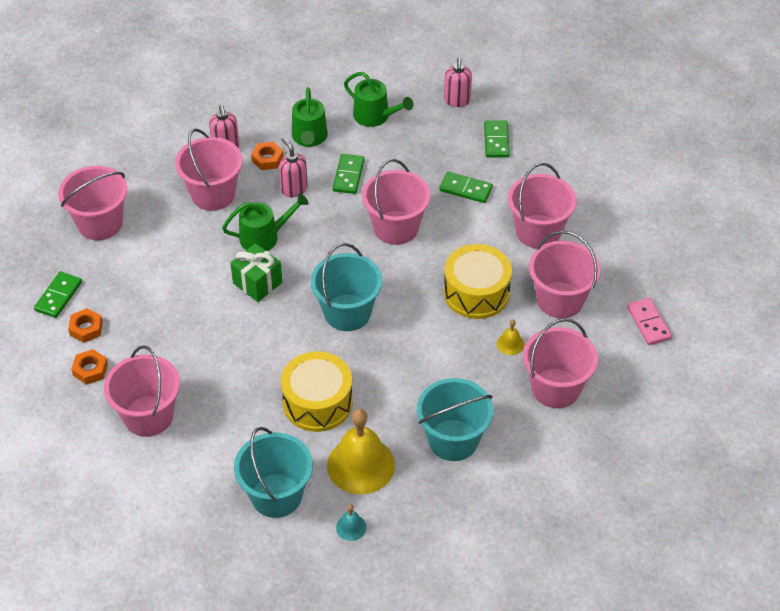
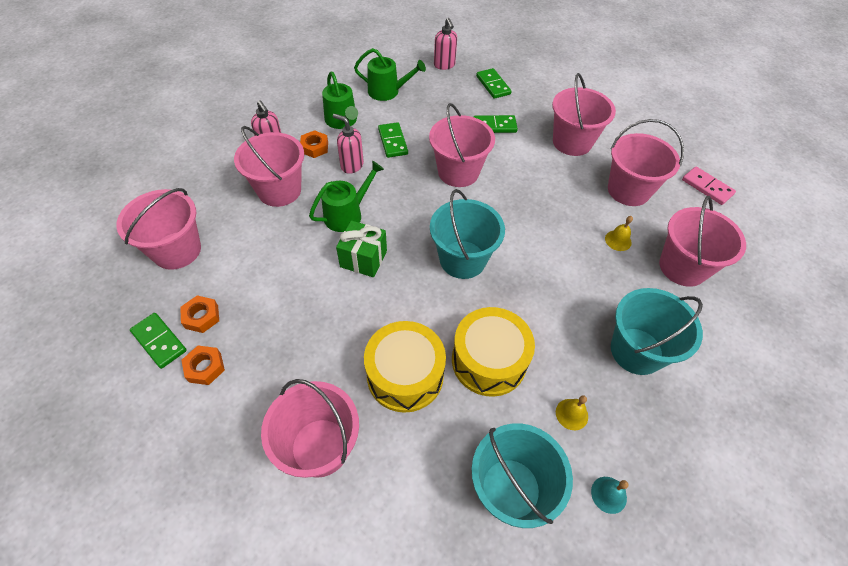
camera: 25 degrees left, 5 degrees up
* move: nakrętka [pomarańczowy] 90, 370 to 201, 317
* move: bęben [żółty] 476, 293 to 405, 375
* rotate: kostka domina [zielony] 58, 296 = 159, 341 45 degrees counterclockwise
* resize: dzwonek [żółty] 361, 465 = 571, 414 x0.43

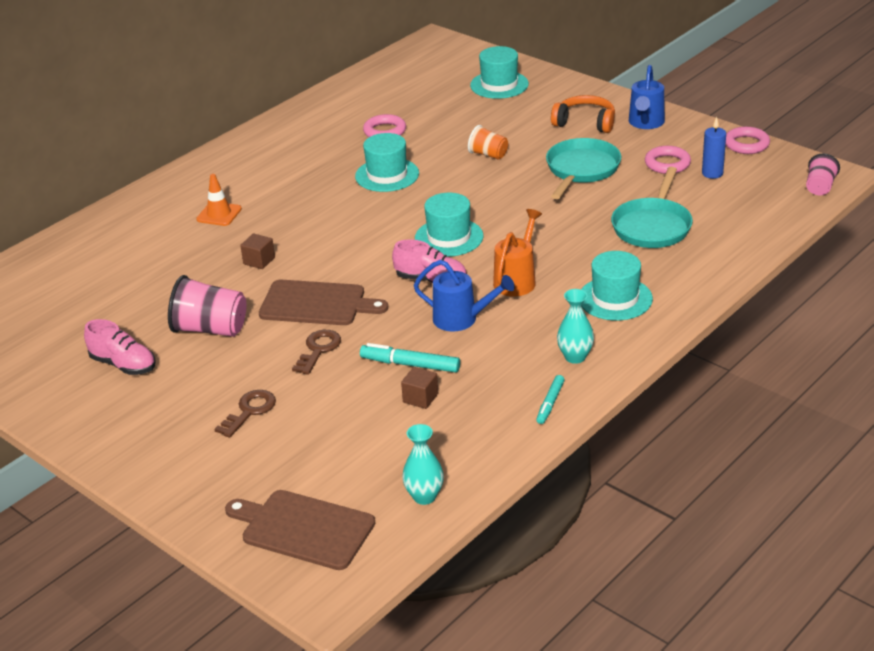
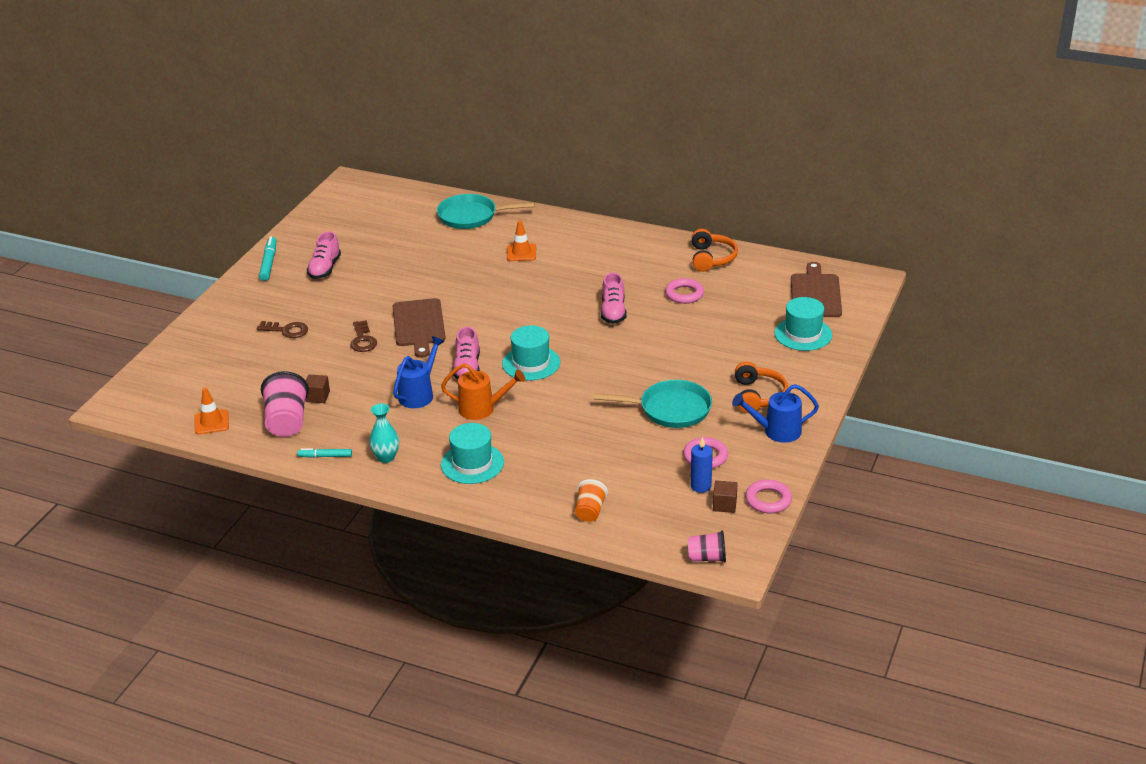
camera: 70 degrees right, 0 degrees up
* insert: słuchawki [pomarańczowy] 712, 258
* move: szklanka [różowy] 210, 329 to 287, 422
* move: deska do krojenia [brązowy] 304, 529 to 815, 294
* move: sześcian [brązowy] 259, 261 to 724, 505
* move: flamaster [turkusowy] 410, 364 to 269, 263
* move: szklanka [pomarańczowy] 488, 155 to 590, 511
* move: patelnia [turkusowy] 652, 226 to 471, 216
* replace: kapelusz [turkusowy] 387, 175 to but [różowy] 613, 312
* replace: wazon [turkusowy] 424, 496 to pachołek [pomarańczowy] 211, 422
* rotate: klucz [brązowy] 318, 350 = 363, 340 75 degrees clockwise
* rotate: konewka [niebieski] 462, 319 = 419, 394 150 degrees counterclockwise

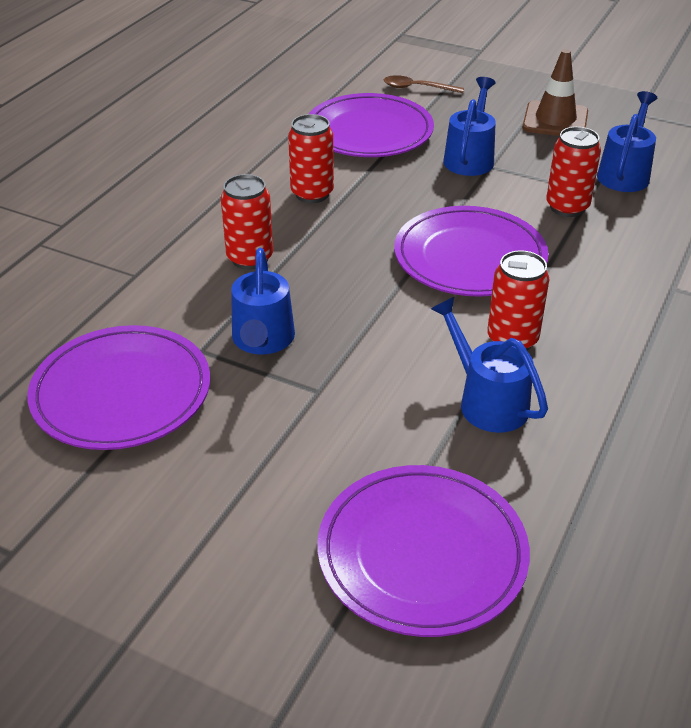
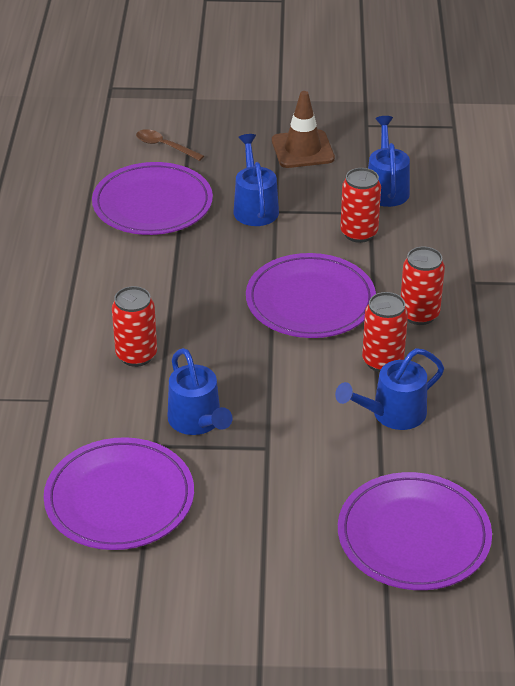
camera: 25 degrees left, 0 degrees up
* move: puszka [czerwony] 312, 194 to 419, 314
* rotate: łyżka [brązowy] 417, 88 = 164, 146 45 degrees clockwise
* rotate: konewka [niebieski] 486, 400 = 391, 414 60 degrees counterclockwise

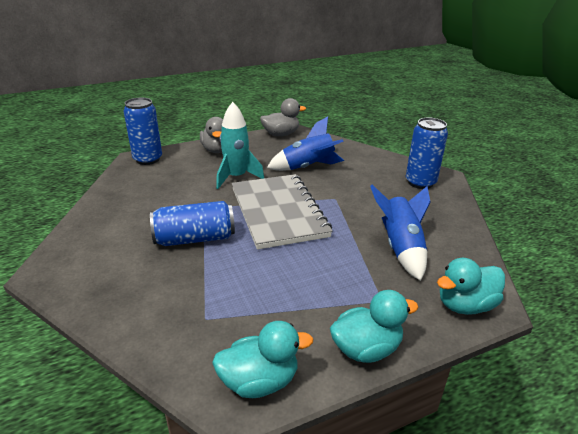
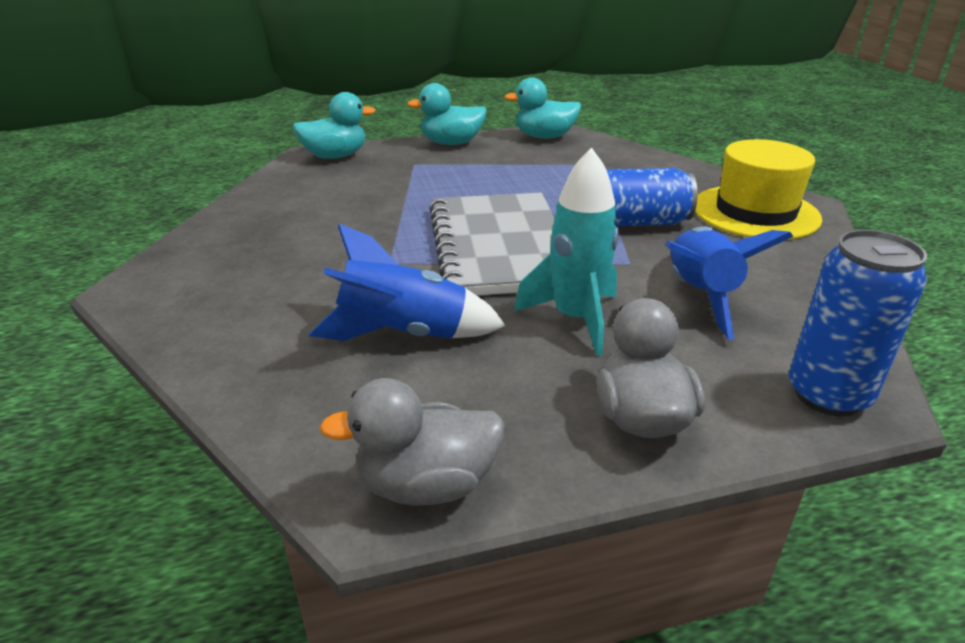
camera: 170 degrees left, 0 degrees up
* delete: puszka [niebieski] 420, 182
* insert: kapelusz [żółty] 755, 212
* move: rakieta [niebieski] 401, 247 to 699, 296

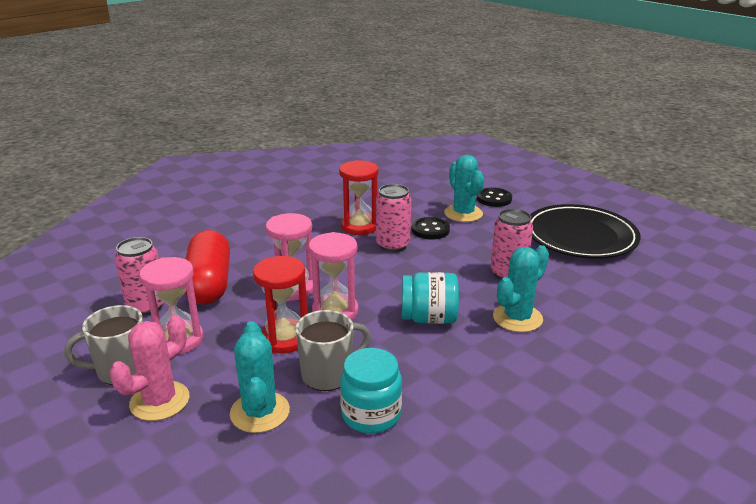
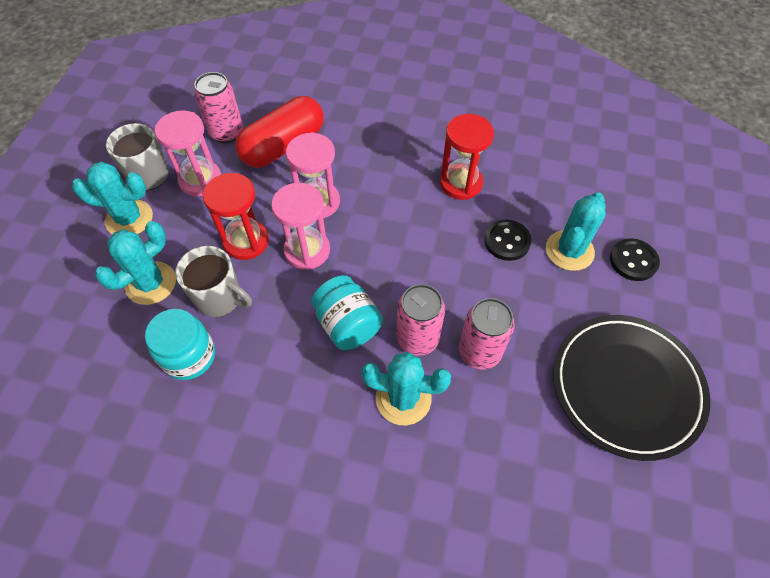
camera: 55 degrees right, 30 degrees up
* move: puszka [różowy] 393, 245 to 417, 339
* recolor: kaktus [różowy] 159, 401 to kaktus [turkusowy] 129, 219

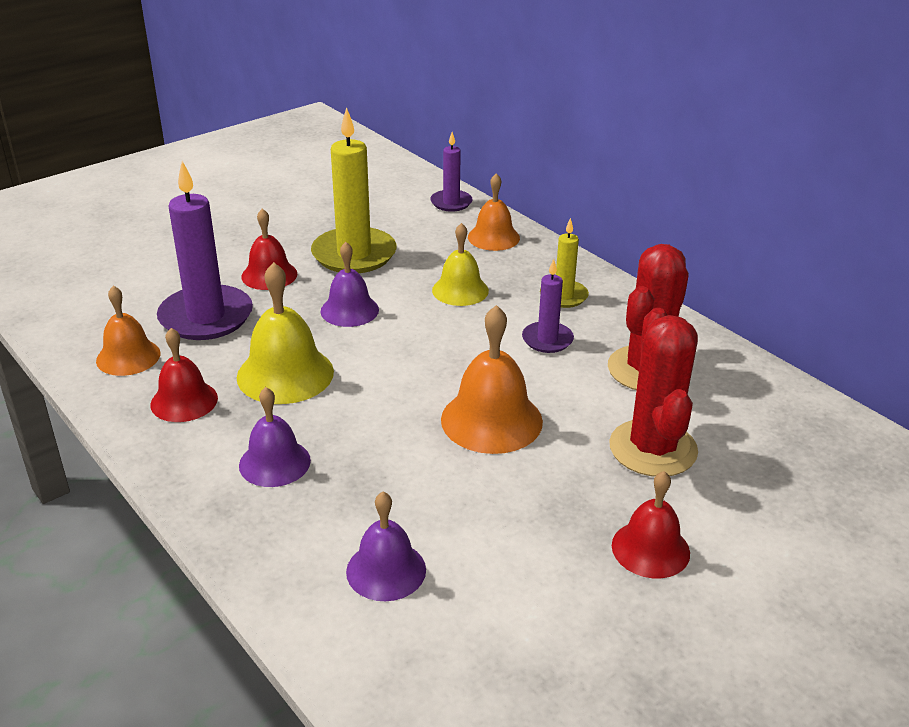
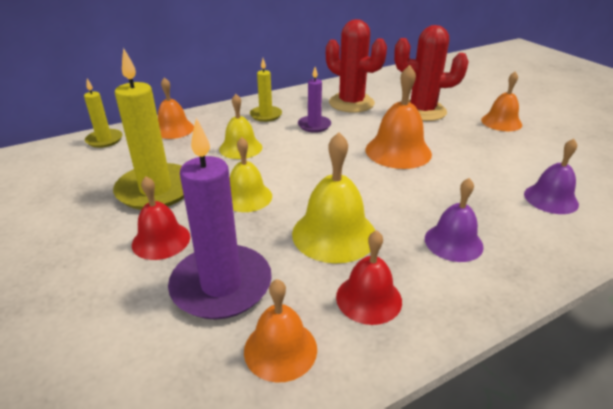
camera: 80 degrees left, 0 degrees up
* recolor: dzwonek [fioletowy] 349, 310 to dzwonek [żółty] 247, 197
* recolor: świeca [fioletowy] 451, 203 to świeca [żółty] 104, 140
* recolor: dzwonek [czerwony] 650, 549 to dzwonek [pomarańczowy] 501, 122

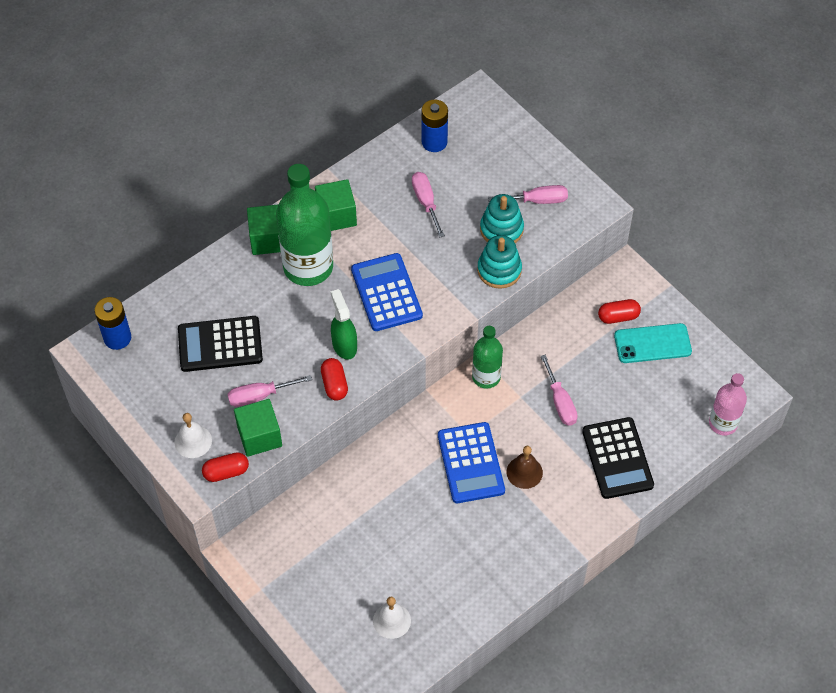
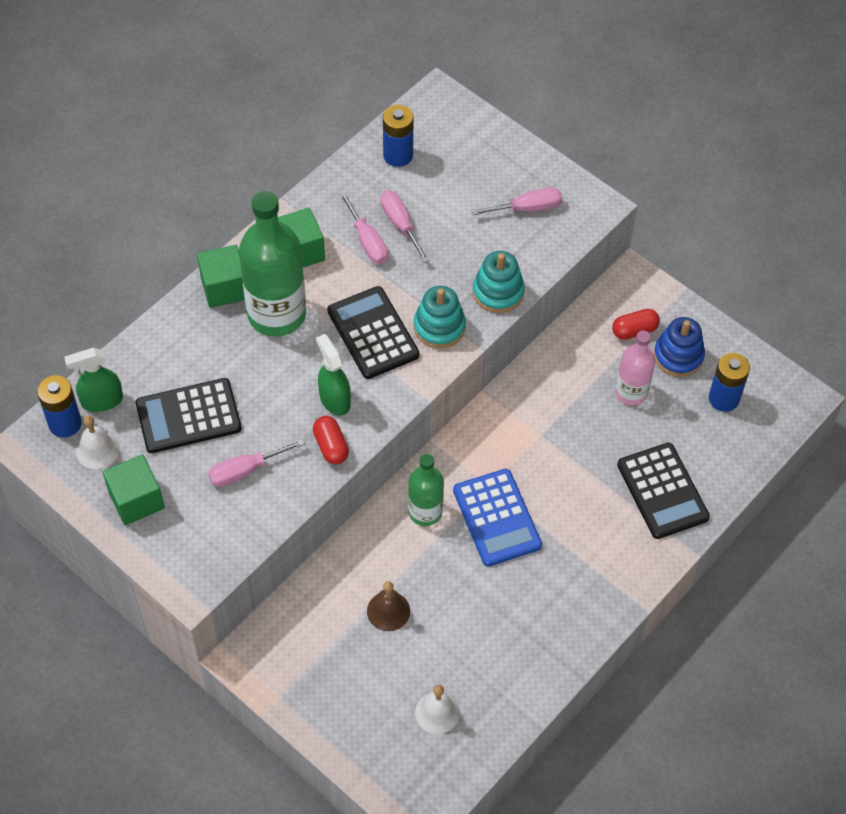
camera: 10 degrees left, 0 degrees up
* delete: kapsułka [czerwony] 226, 472
* insert: spryskiwacz [zielony] 101, 401
* insert: bateria [niebieski] 723, 398
* move: dzwonek [biały] 193, 441 to 97, 450
* move: sześcian [zielony] 259, 436 to 136, 500
* move: butelka [zielony] 486, 377 to 425, 512
* move: zabawka nakładanka [turkusowy] 501, 229 to 439, 327
* move: dzwonek [brązowy] 524, 472 to 388, 611
* move: śrubokręt [różowy] 560, 402 to 367, 241
* move: butelka [różowy] 723, 423 to 631, 392
* replace: telefon [turkusowy] 652, 343 to zabawka nakładanka [niebieski] 678, 356
* recolor: kalkulator [niebieski] 386, 293 to kalkulator [czarny] 373, 333

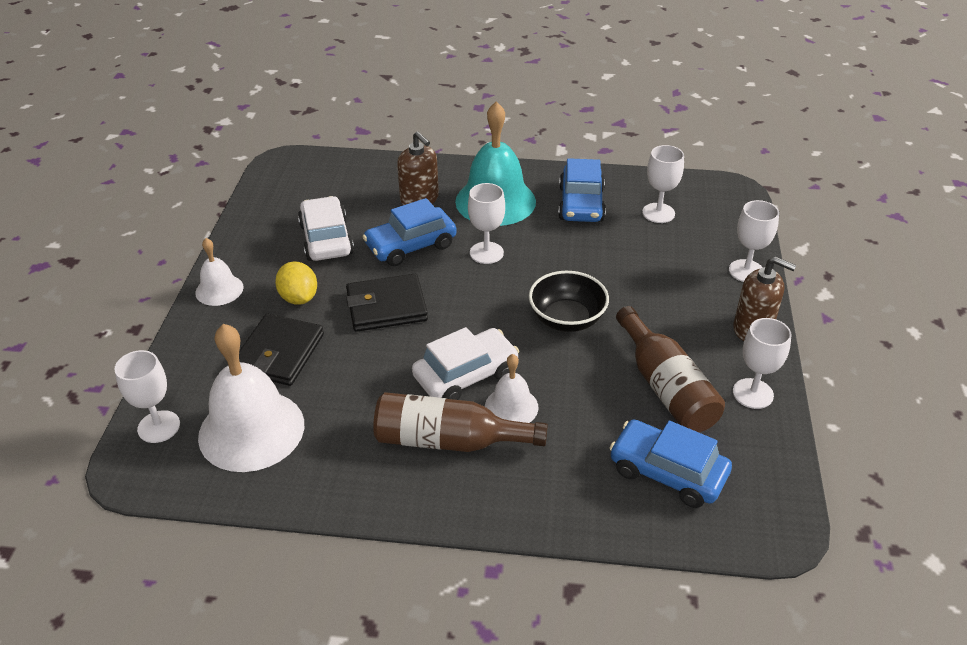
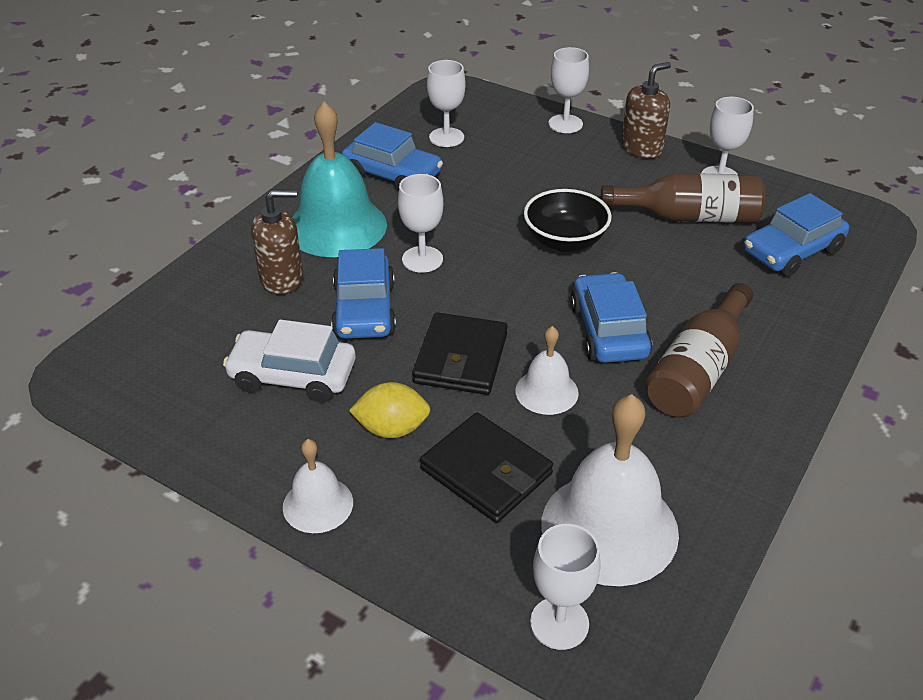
camera: 65 degrees left, 0 degrees up
* move: dzwonek [biały] 511, 407 to 546, 391
* recolor: samochód [biały] 466, 375 to samochód [niebieski] 608, 331

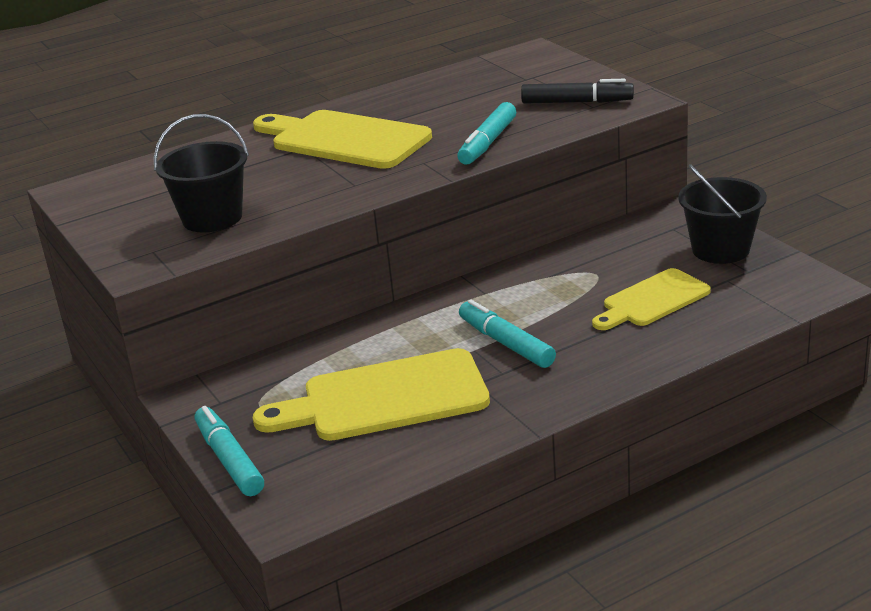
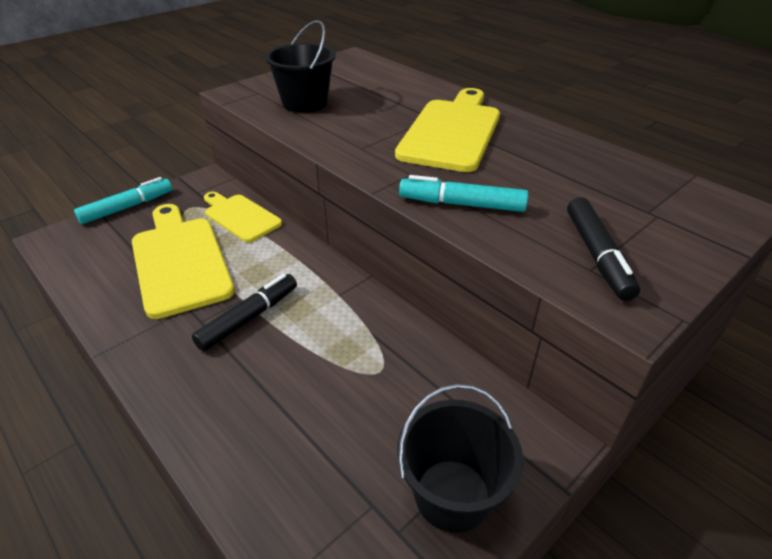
camera: 75 degrees right, 10 degrees up
* move: deska do krojenia [żółty] 652, 300 to 240, 217
* recolor: flamaster [turkusowy] 506, 343 to flamaster [czarny] 249, 318

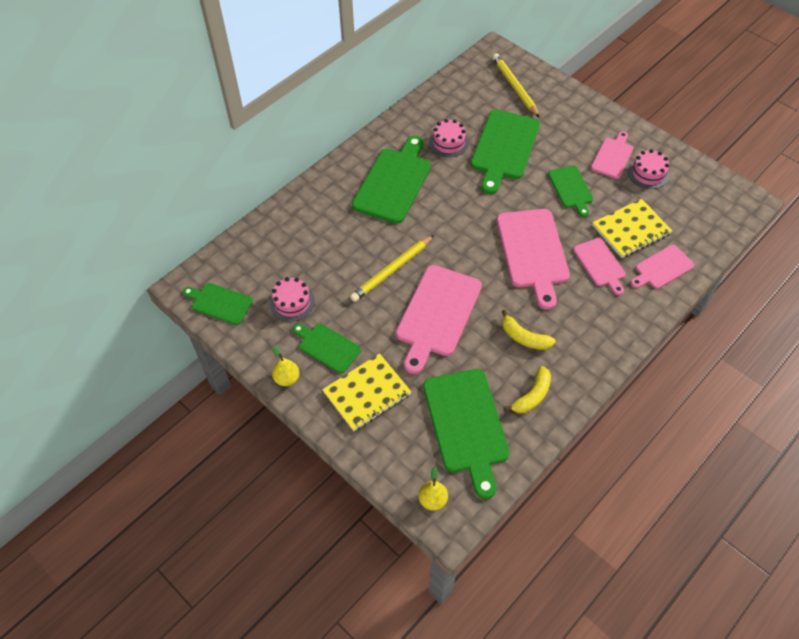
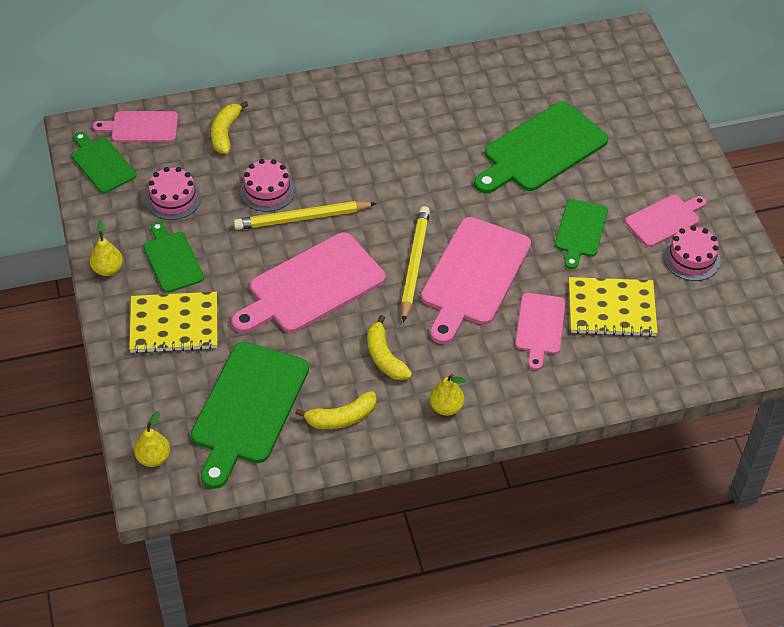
camera: 30 degrees right, 5 degrees down
* delete: deska do krojenia [zielony] 393, 182
* insert: banan [żółty] 225, 133
* insert: gruszka [żółty] 446, 407
* move: tort [różowy] 448, 142 to 267, 191
* move: ołówek [żółty] 515, 86 to 415, 264
* move: deska do krojenia [różowy] 662, 268 to 141, 127

